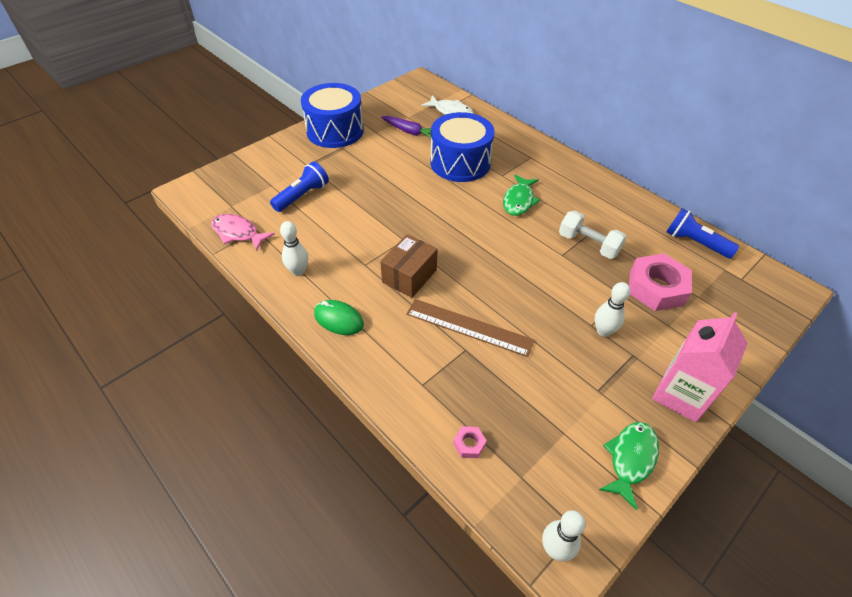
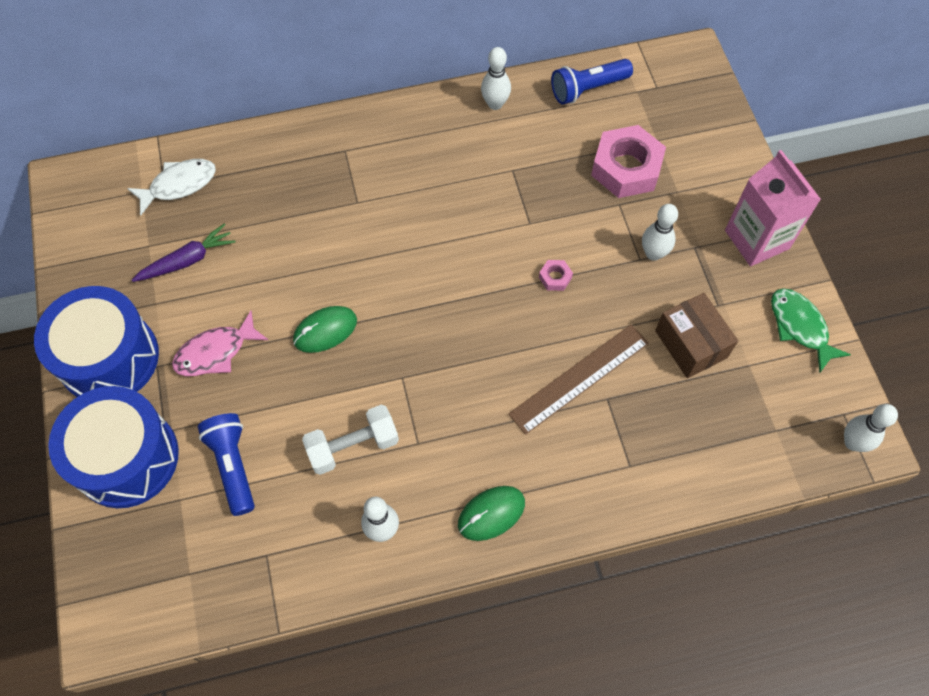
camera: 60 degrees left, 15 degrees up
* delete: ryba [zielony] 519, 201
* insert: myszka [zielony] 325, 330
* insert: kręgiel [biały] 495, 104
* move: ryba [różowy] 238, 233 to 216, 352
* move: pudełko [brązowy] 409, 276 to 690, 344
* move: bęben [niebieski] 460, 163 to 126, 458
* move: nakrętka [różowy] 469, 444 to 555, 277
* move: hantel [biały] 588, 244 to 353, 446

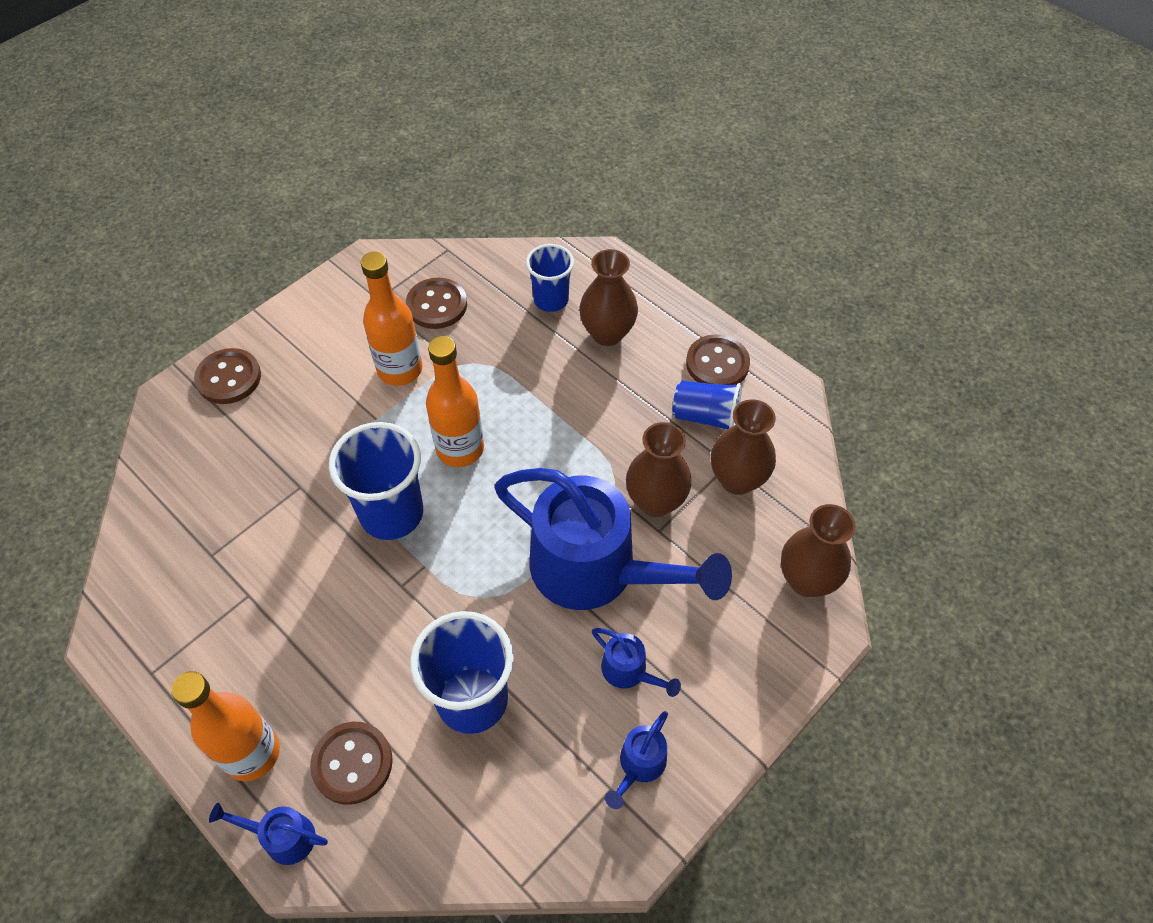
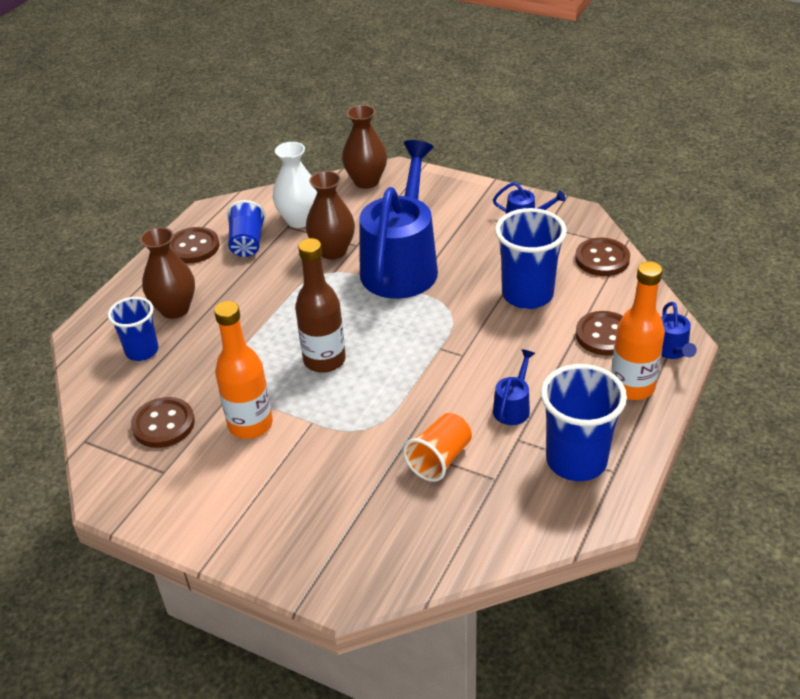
camera: 105 degrees left, 15 degrees down
* insert: szklanka [pomarańczowy] 440, 459
* move: guzik [brązowy] 229, 378 to 602, 259
* move: szklanka [niebieski] 391, 513 to 576, 461
* move: konewka [niebieski] 630, 672 to 513, 406
* recolor: butelka [pomarańczowy] 460, 449 to butelka [brązowy] 324, 360
* recolor: wazon [brązowy] 737, 479 to wazon [biały] 299, 220

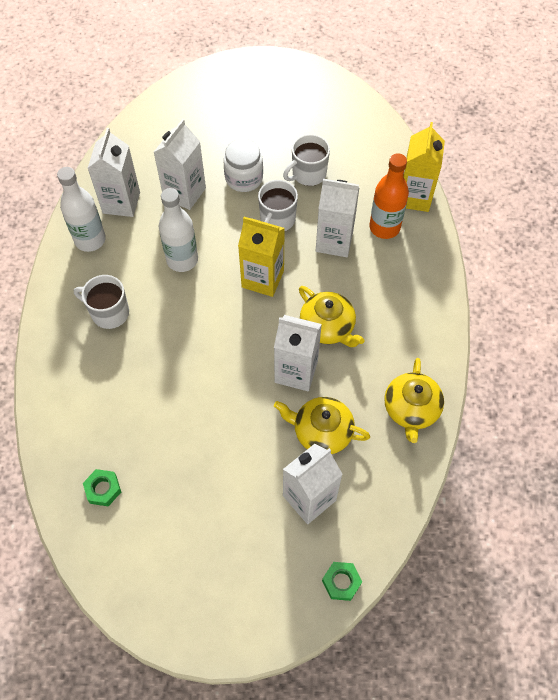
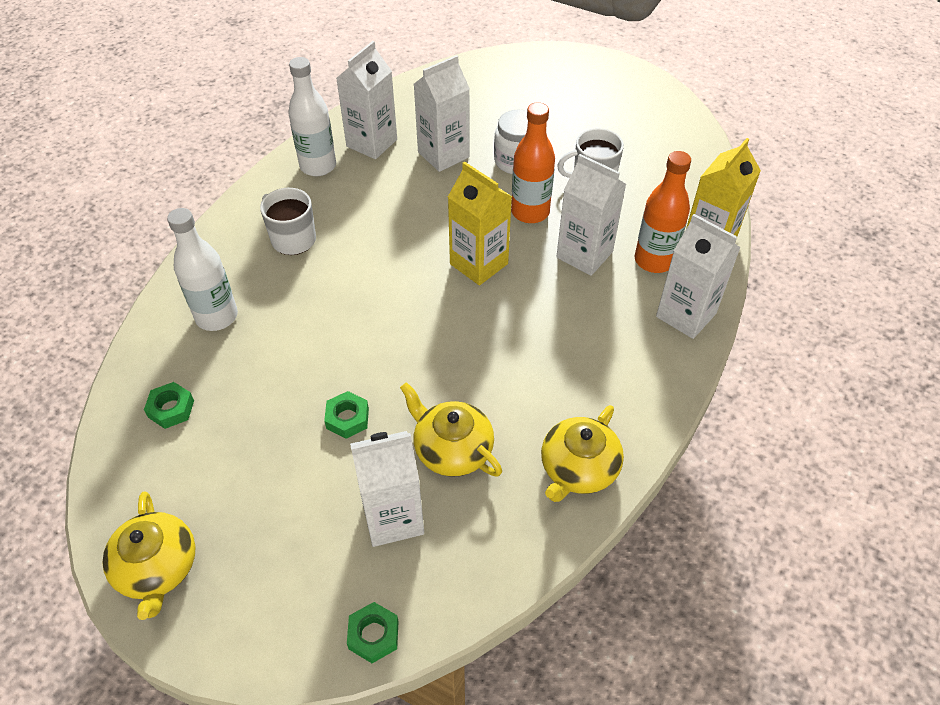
camera: 25 degrees right, 10 degrees down
* insert: nakrętka [zielony] 347, 418
* move: butelka [biały] 182, 260 to 217, 316
* move: karton mleka [biały] 296, 371 to 686, 315
* move: imbryk [żółty] 328, 327 to 157, 568
* replace: kubek [biały] 277, 220 to butelka [pomarańczowy] 530, 212

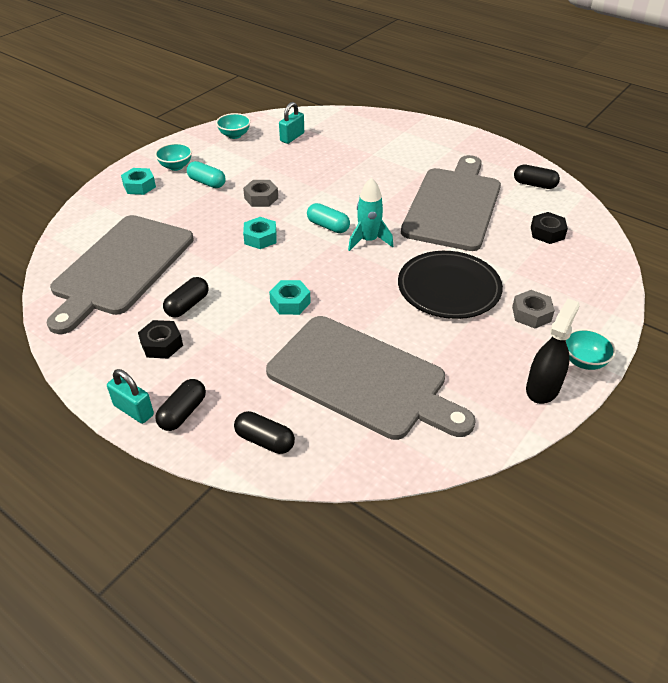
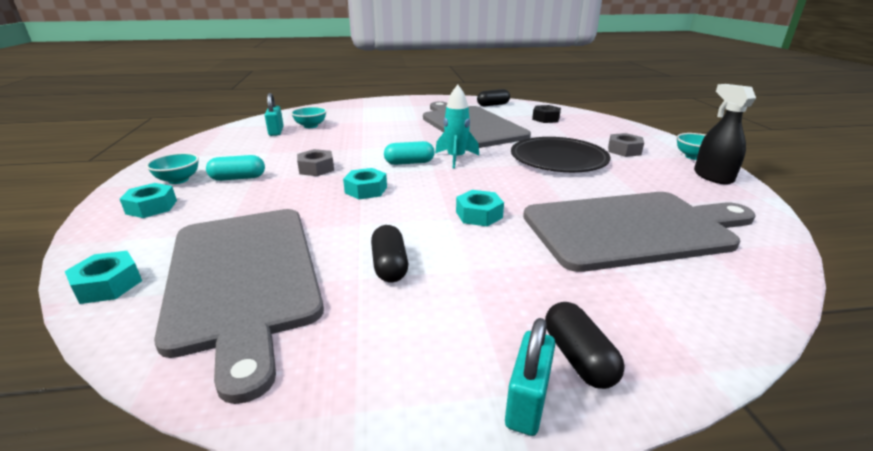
camera: 45 degrees left, 15 degrees down
* delete: nakrętka [czarny] 161, 344
* delete: kapsułka [czarny] 265, 440
* insert: nakrętka [turkusowy] 108, 285
* move: miska [turkusowy] 234, 135 to 311, 126
* rotate: kłódka [turkusowy] 133, 410 = 527, 402 60 degrees counterclockwise

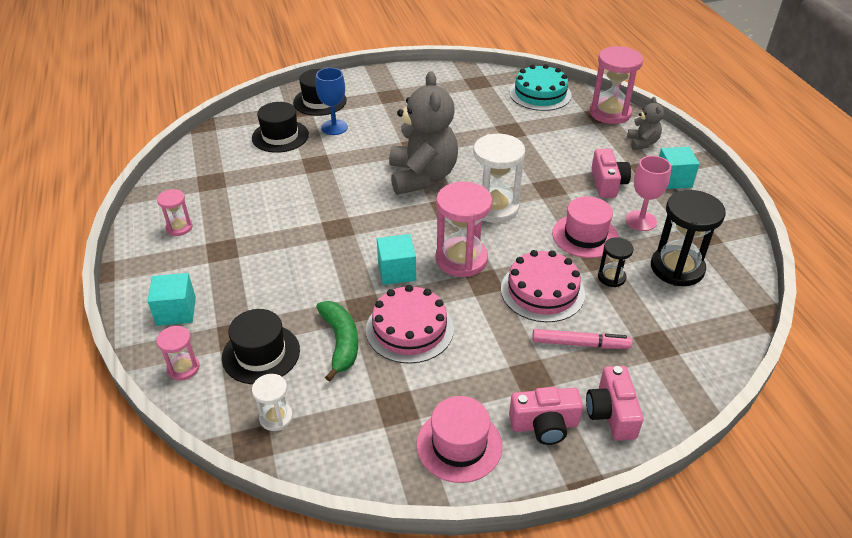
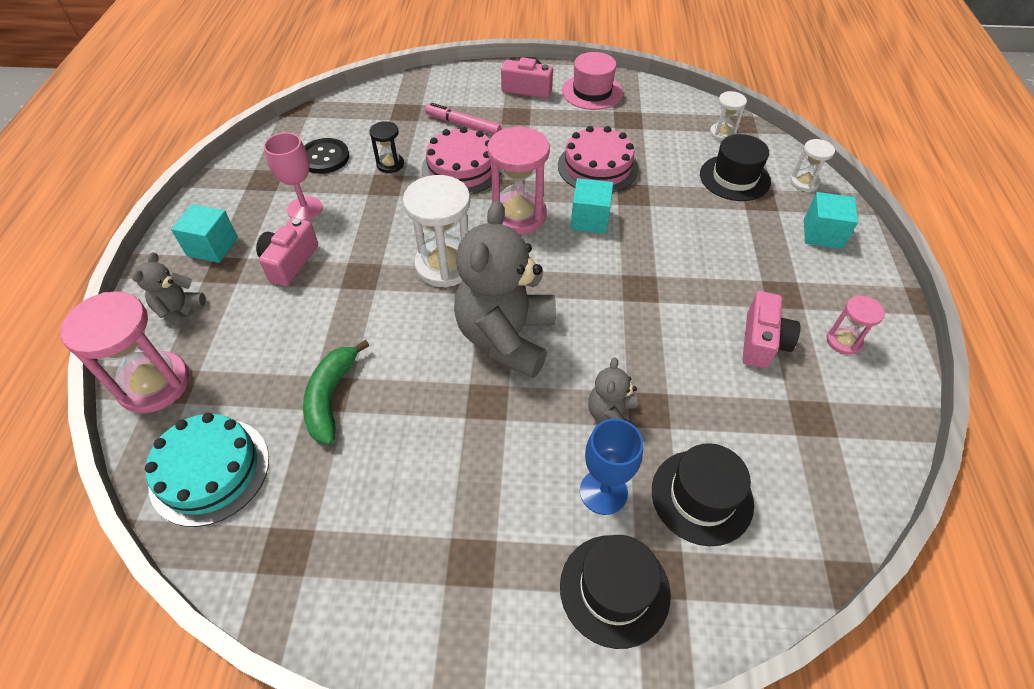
camera: 160 degrees left, 10 degrees up
* delete: kapelusz [różowy] 585, 236
* insert: miś [szary] 611, 415
* move: banan [zielony] 340, 342 to 331, 397
* move: aparat fotograficzny [różowy] 611, 413 to 762, 342
* replace: klepsydra [czarny] 677, 268 to guzik [czarny] 324, 157
* recolor: klepsydra [różowy] 183, 368 to klepsydra [biały] 804, 182

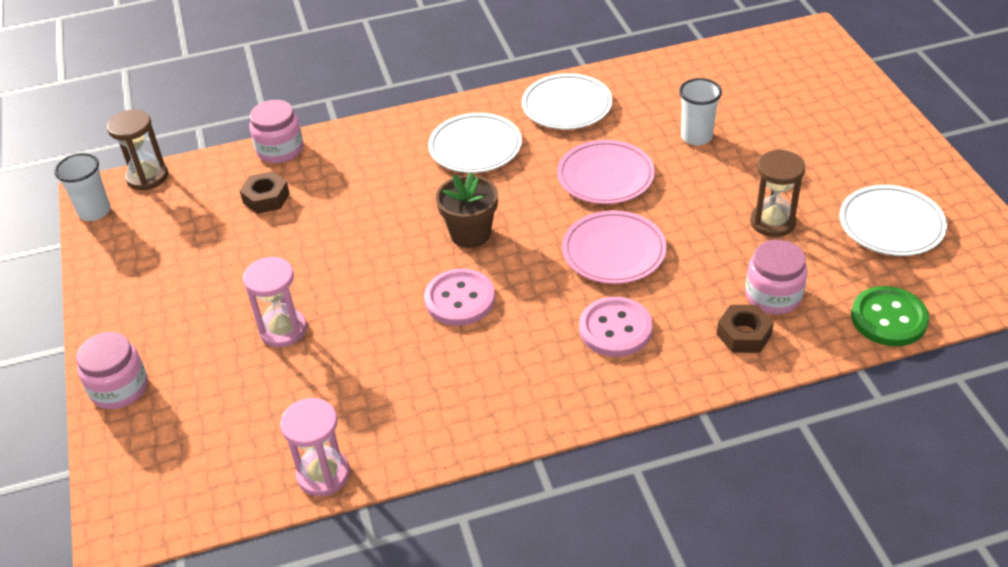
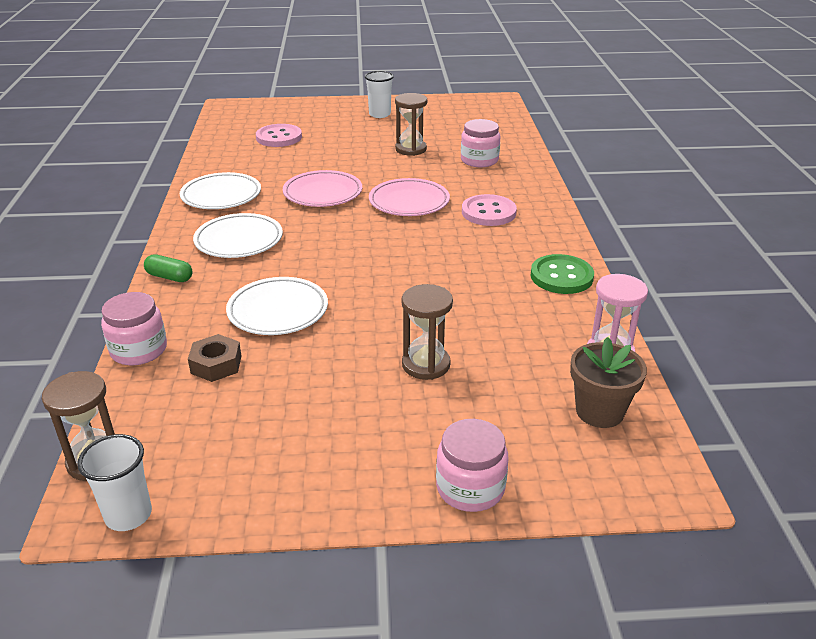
camera: 80 degrees left, 10 degrees down
* delete: nakrętka [brązowy] 744, 334
* insert: kapsułka [zielony] 169, 277
* move: guzik [różowy] 460, 299 to 279, 137
* move: doniczka [brązowy] 470, 234 to 599, 411
* move: szklanka [biały] 696, 137 to 379, 114
* move: talerz [biały] 891, 225 to 278, 311
* move: guzik [zielony] 888, 318 to 561, 276
* recolor: klepsydra [różowy] 283, 330 to klepsydra [brązowy] 426, 364

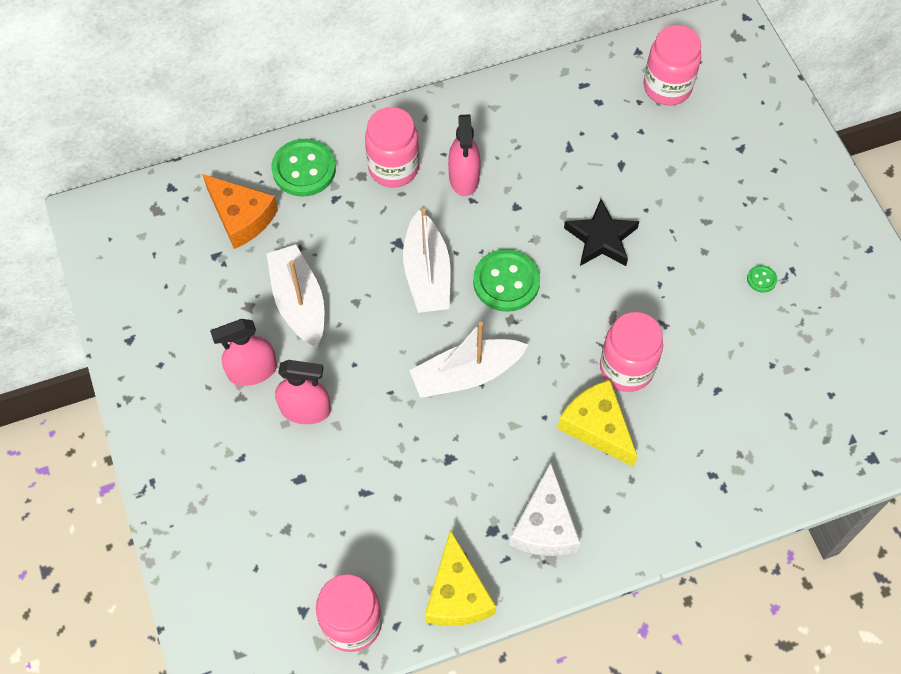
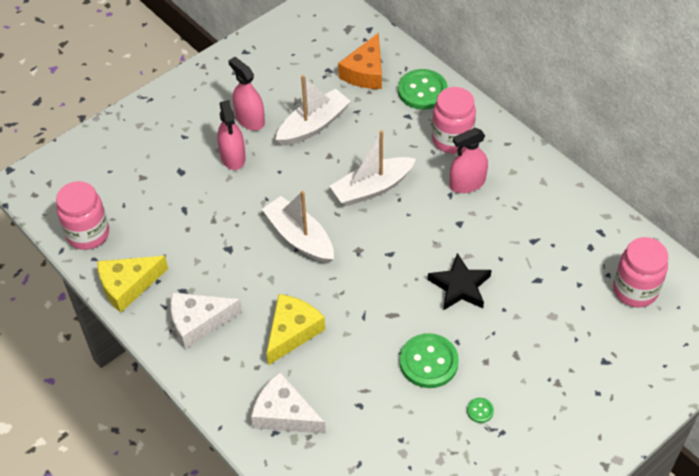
camera: 70 degrees right, 10 degrees down
* delete: słoik [różowy] 626, 368
* insert: ser [biały] 284, 413
* move: guzik [zielony] 506, 282 to 428, 362

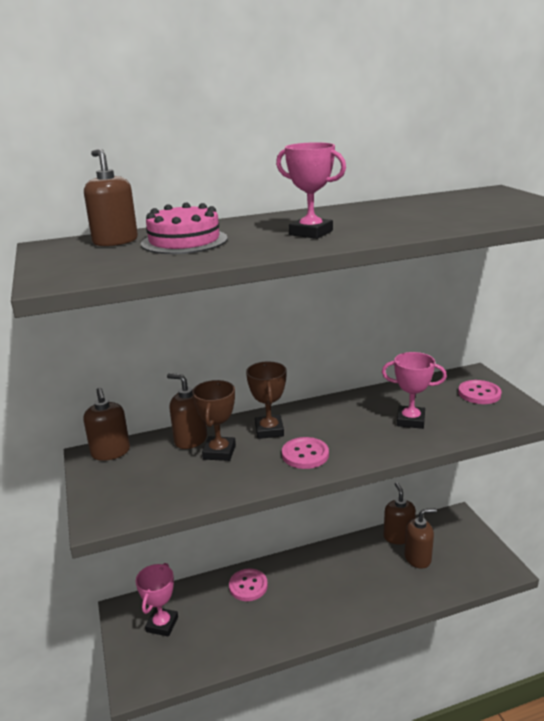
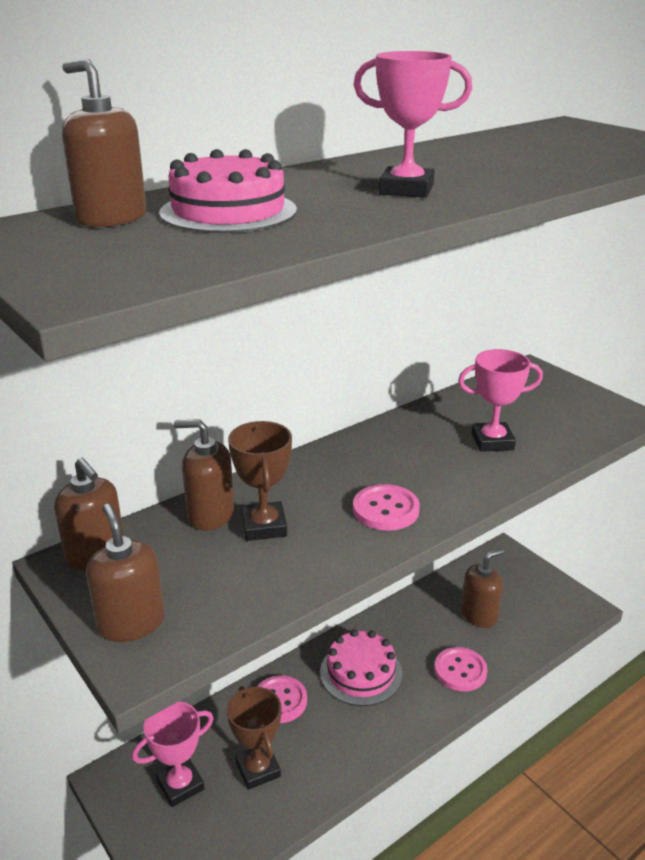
camera: 20 degrees left, 5 degrees up
* insert: tort [różowy] 361, 673
* move: puchar [brązowy] 269, 430 to 258, 769
* move: dozownik mydła [brązowy] 398, 536 to 131, 622
* move: guzik [różowy] 479, 393 to 460, 670
* rotate: puchar [różowy] 162, 624 = 180, 785 60 degrees clockwise

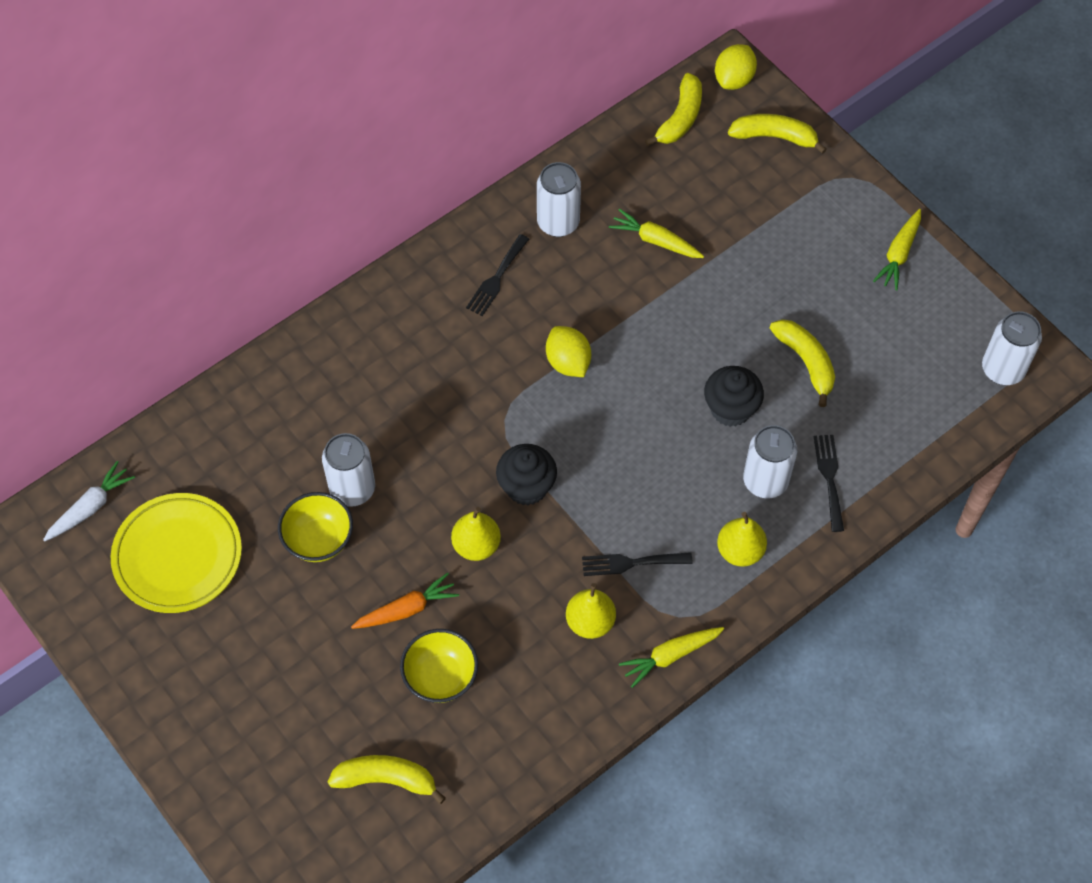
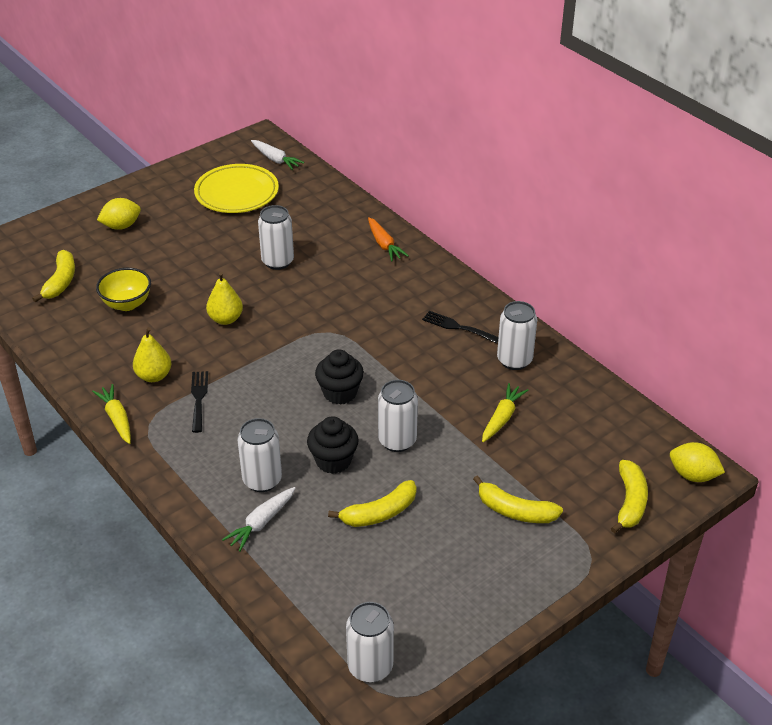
camera: 90 degrees right, 20 degrees down
* delete: miska [żółty] 319, 540
* delete: gruszka [żółty] 740, 551
* delete: marchewka [żółty] 898, 254
* insert: puszka [biały] 397, 441
* move: marchewka [pomarańczowy] 407, 609 to 384, 245
* move: muffinka [czarny] 526, 487 to 340, 393
* move: cytryna [żółty] 568, 362 to 121, 226
* move: banan [żółty] 680, 118 to 515, 511
* replace: widelec [czarny] 829, 477 to marchewka [biały] 261, 523

